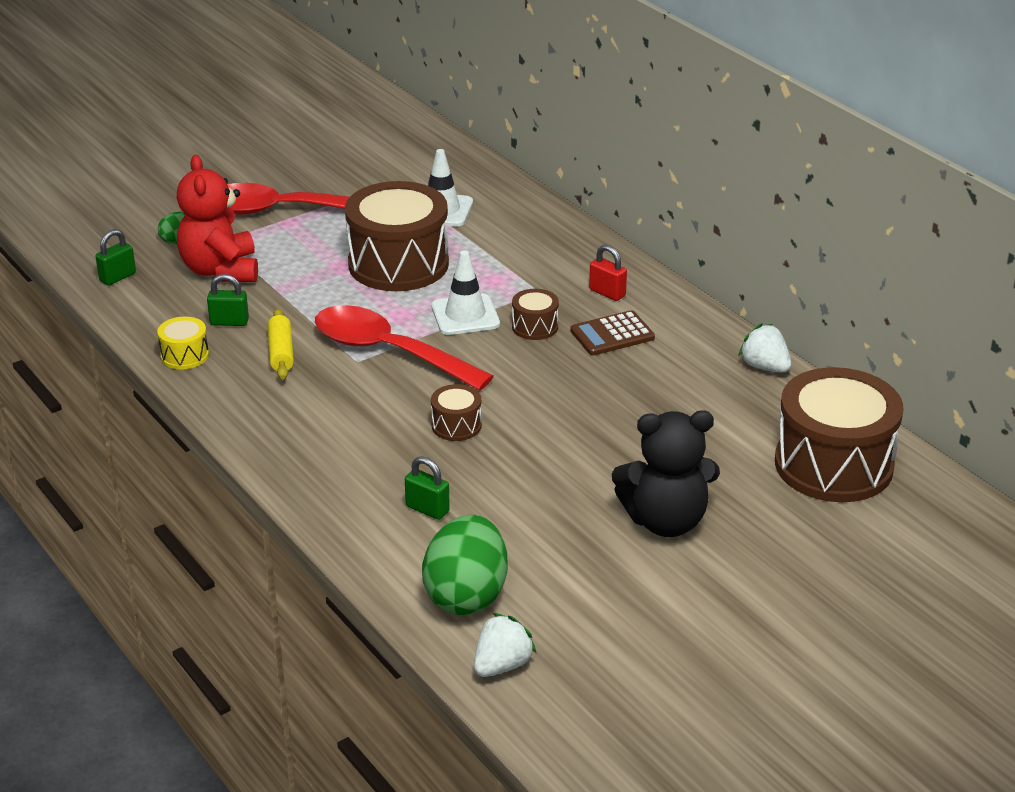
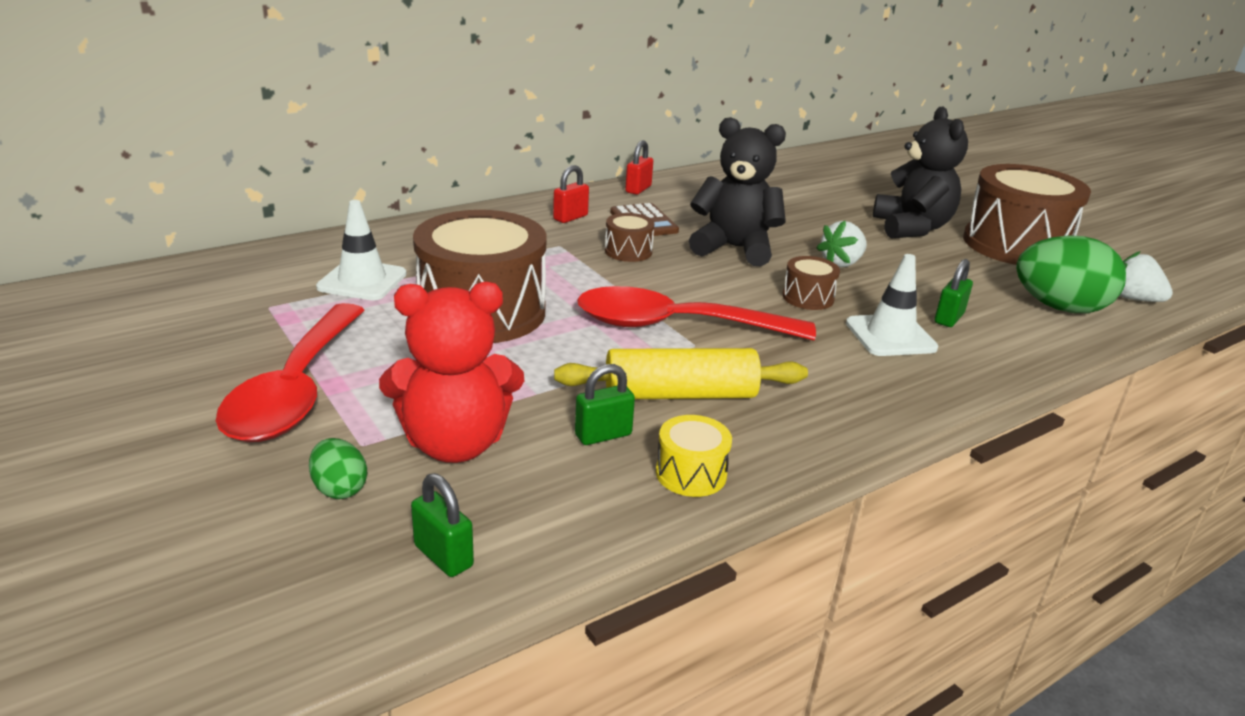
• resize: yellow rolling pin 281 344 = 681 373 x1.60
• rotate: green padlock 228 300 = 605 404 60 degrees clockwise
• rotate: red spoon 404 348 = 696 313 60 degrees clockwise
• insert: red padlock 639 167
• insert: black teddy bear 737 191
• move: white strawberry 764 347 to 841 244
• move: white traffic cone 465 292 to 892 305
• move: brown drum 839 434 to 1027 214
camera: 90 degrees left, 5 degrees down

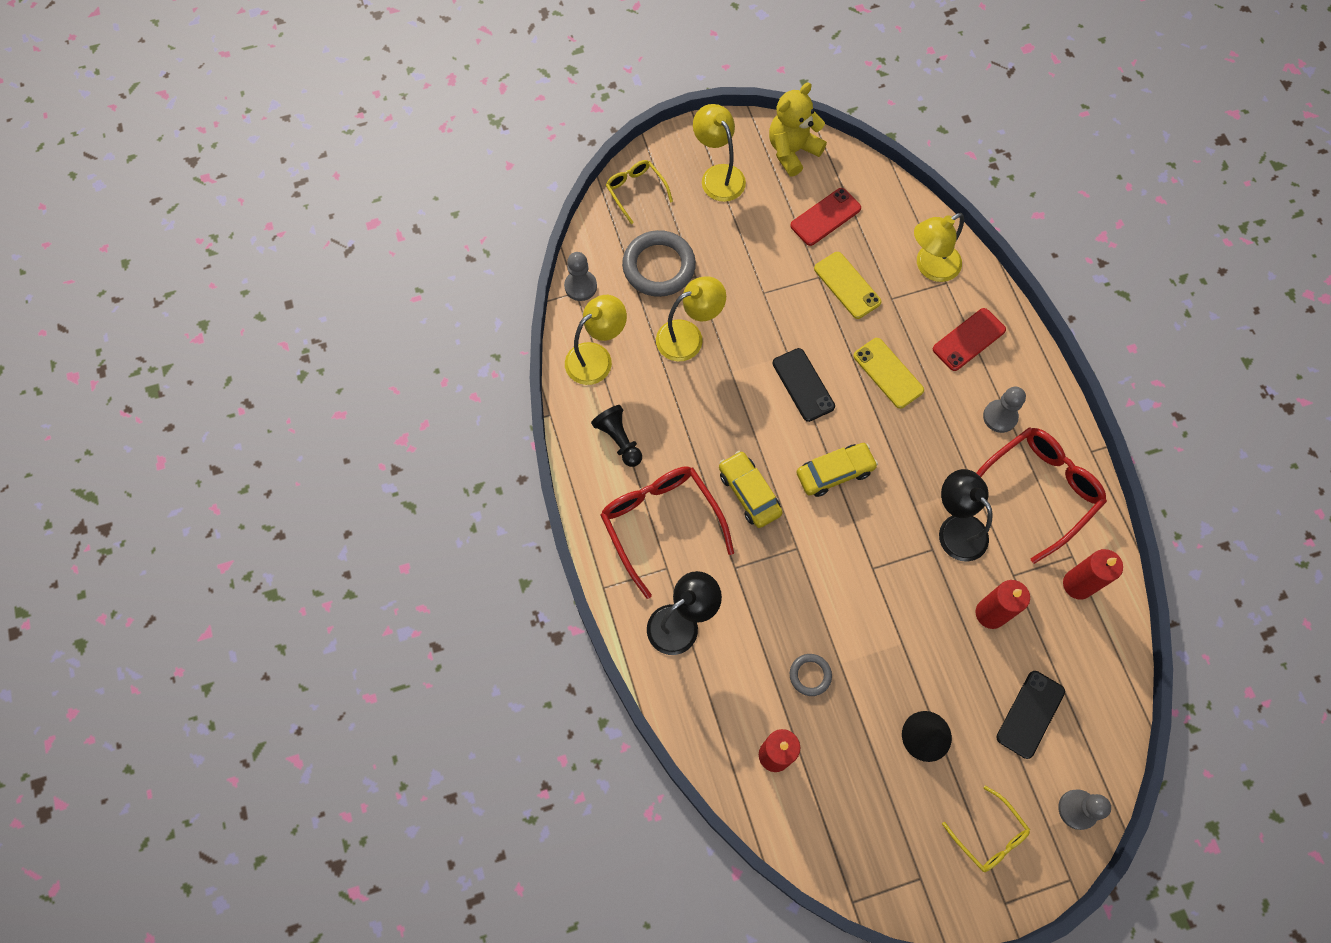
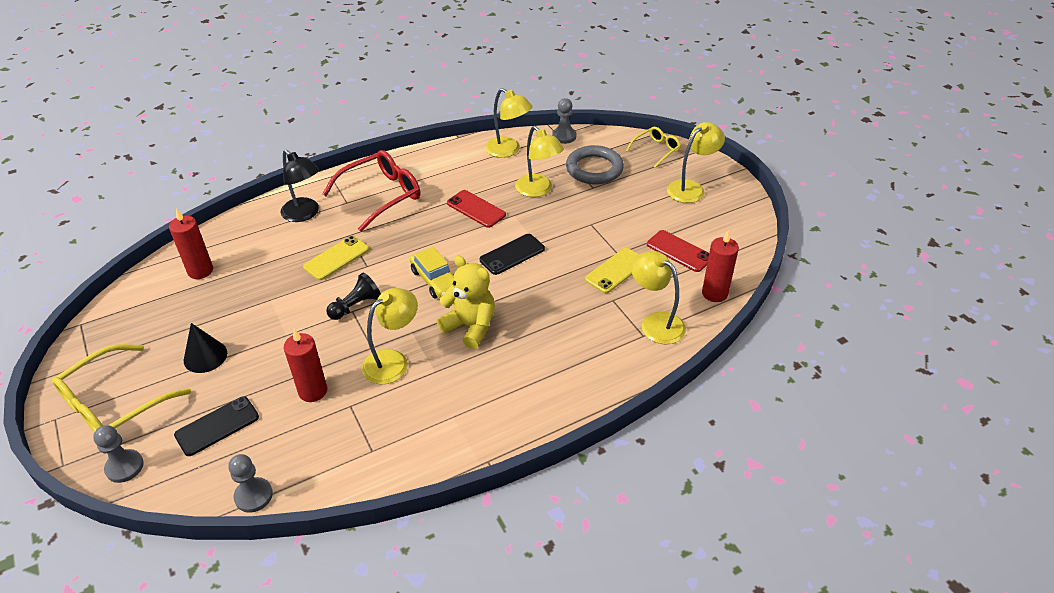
• resize: yellow glasses 986 829 = 121 388 x1.79
• rotate: black phone 1030 715 = 216 426 60 degrees counterclockwise
• move: grey pawn 1004 409 to 250 483
• move: yellow phone 888 373 to 336 258
• move: black pawn 616 436 to 353 296
• recolor: black lamp 966 515 to yellow lamp 390 336
• move: yellow teddy bear 798 129 to 466 302
• move: red phone 969 339 to 476 209
• move: red candle 1093 574 to 720 266
• delete: yellow car 751 489
• delete: grey ring 811 675
• delete: red glasses 1042 495
camera: 80 degrees right, 25 degrees down

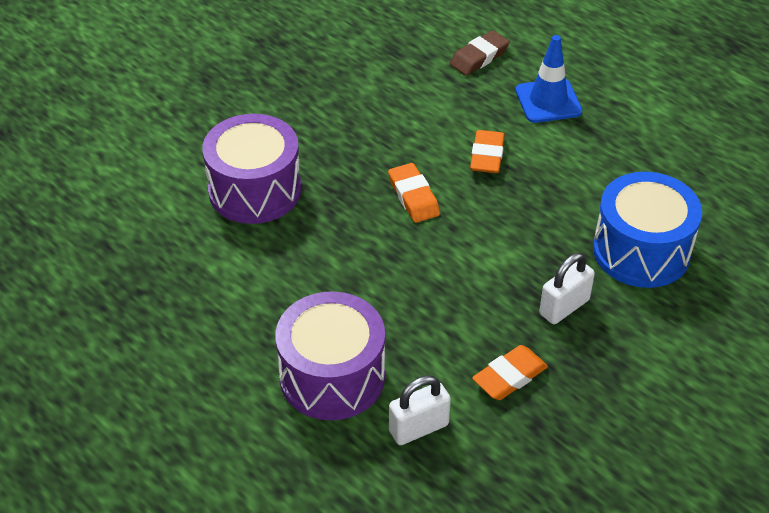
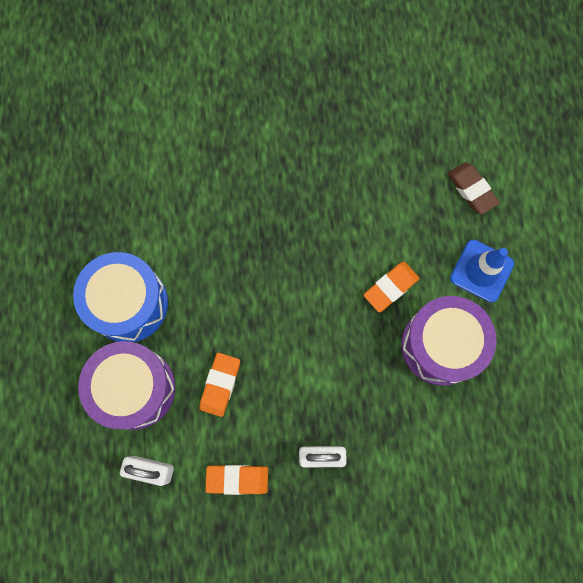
• move: blue drum 647 230 to 120 297
• move: orange eraser 414 193 to 219 385
• move: purple drum 251 169 to 449 341
• rotate: brown eraser 480 53 = 474 188 60 degrees clockwise
camera: 40 degrees right, 30 degrees up

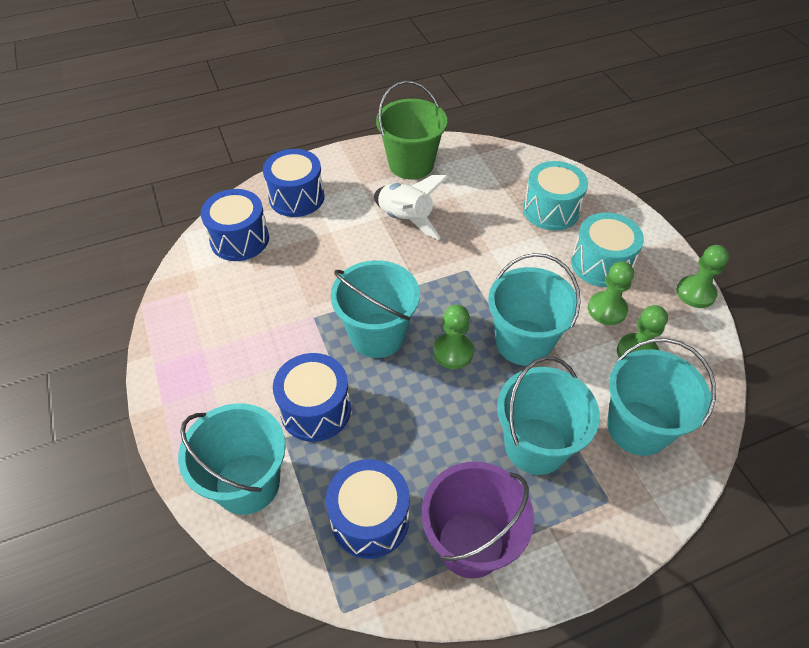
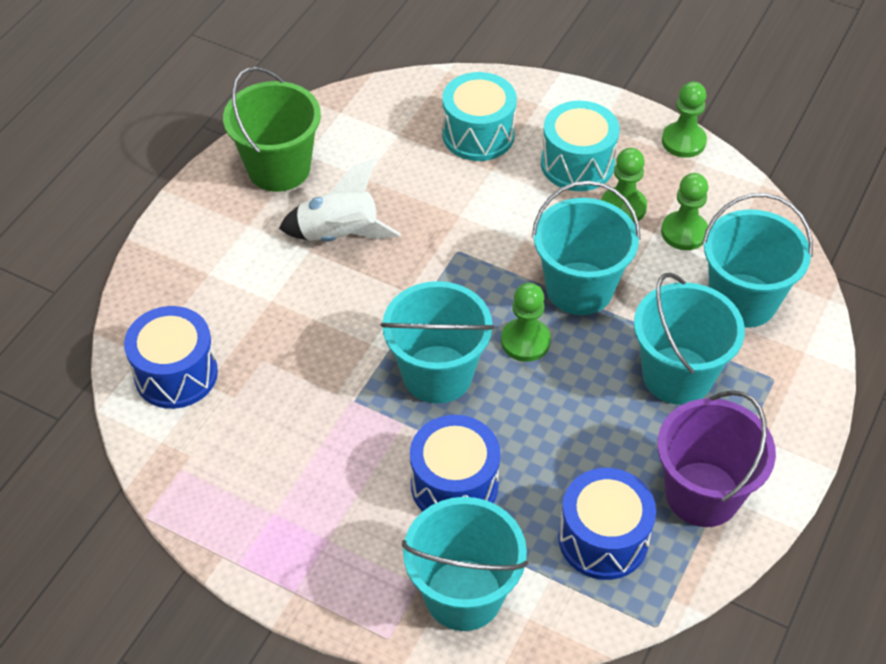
• delete: blue drum 293 183
camera: 40 degrees left, 0 degrees up

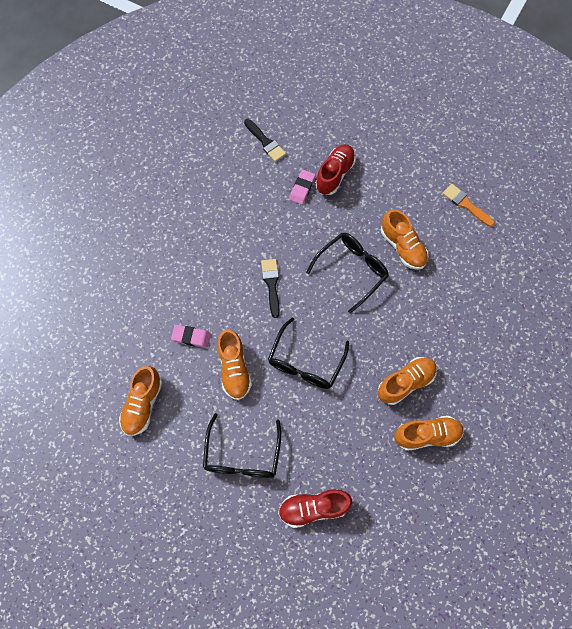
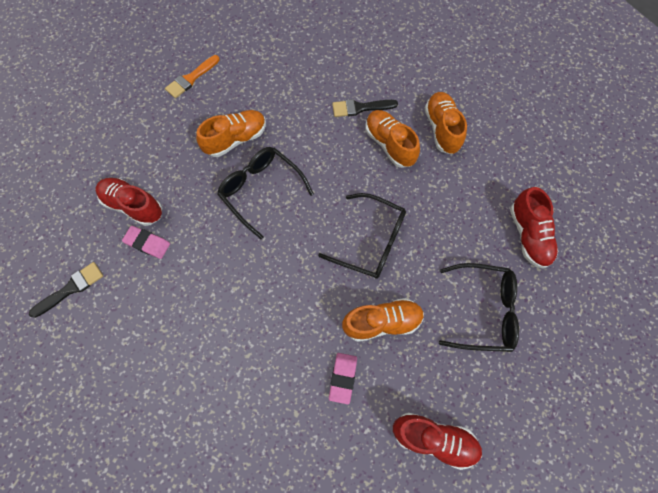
• move: black brush 270 288 to 365 108
• recolor: orange shoe 140 401 to red shoe 437 441
camera: 90 degrees left, 0 degrees up

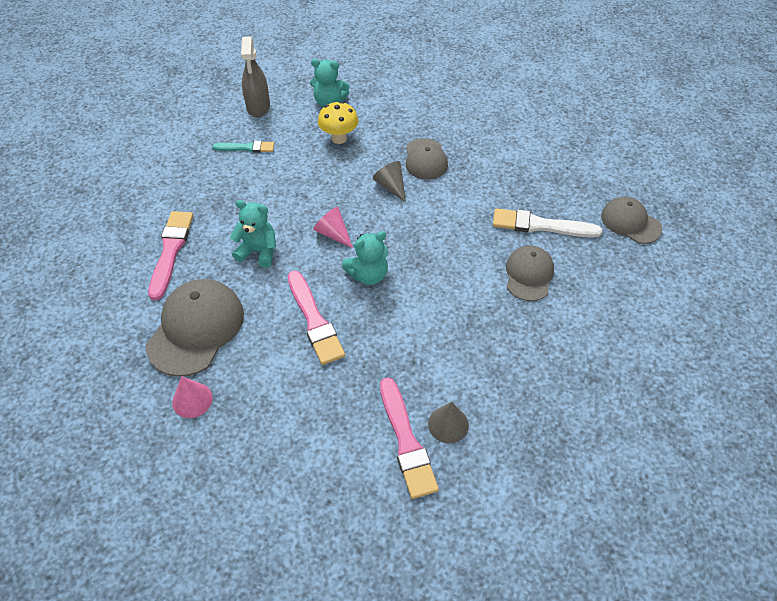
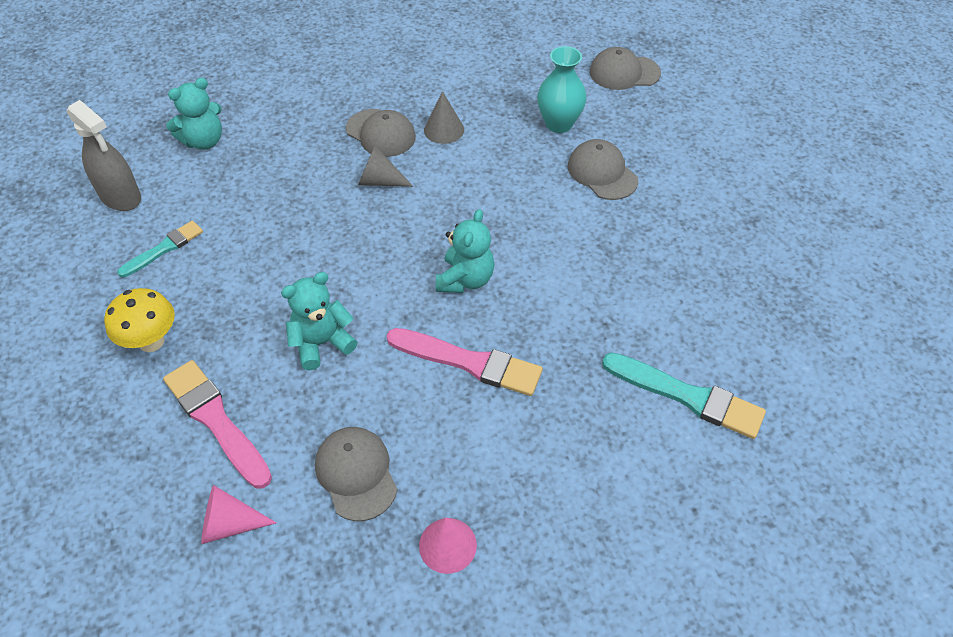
• move: yellow mushroom 338 122 to 139 320
• move: pink cone 333 227 to 238 514
• resize: grey cap 195 328 = 356 474 x0.62
• move: grey cone 448 423 to 444 117
• replace: white brush 547 223 to turquoise vase 562 89
• recolor: pink brush 409 438 to turquoise brush 684 395
camera: 45 degrees left, 0 degrees up

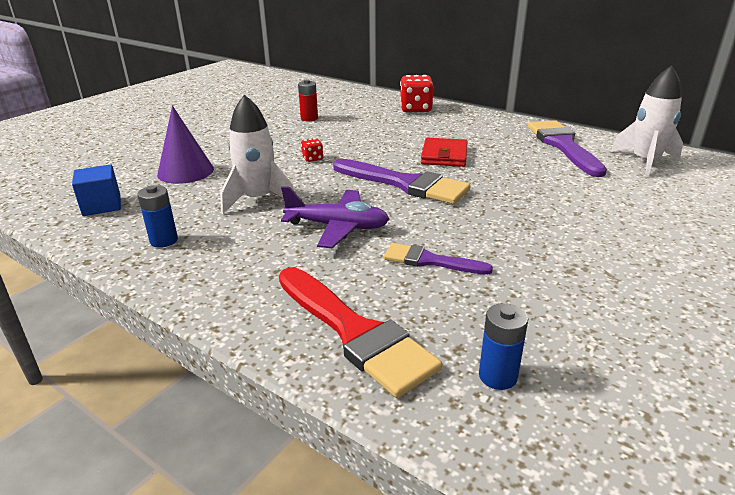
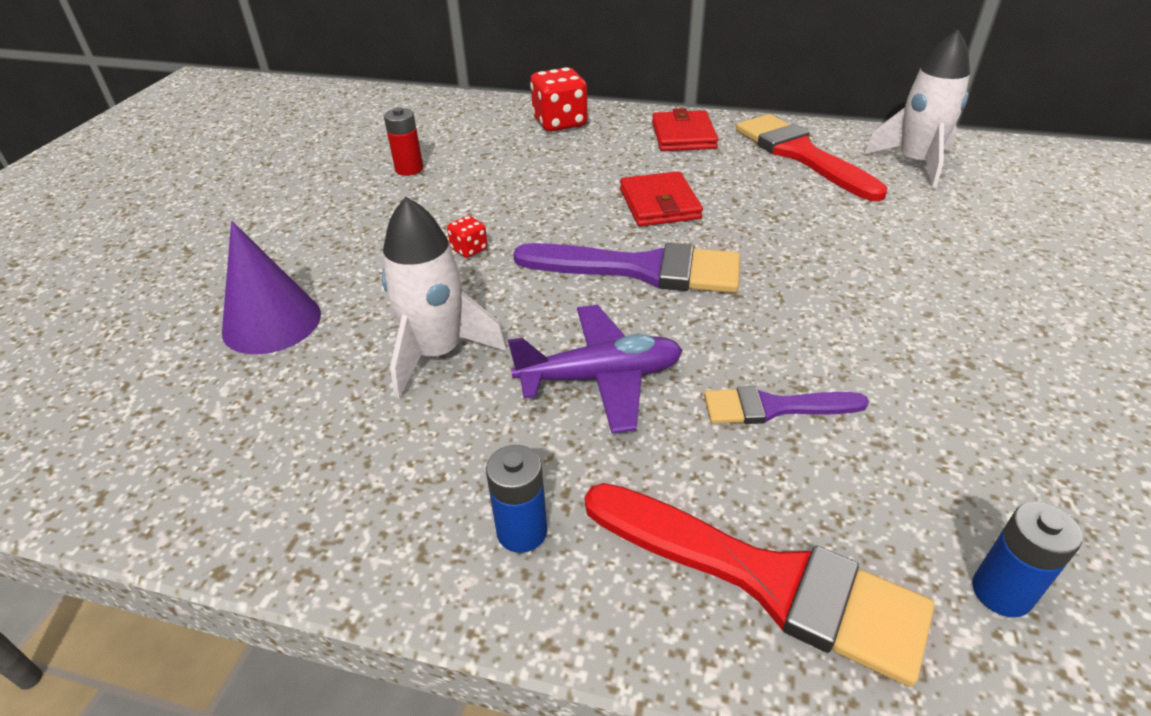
• move: blue battery 157 216 to 516 499
• insert: red wallet 685 129
• recolor: purple brush 567 148 to red brush 811 157
• delete: blue cube 96 190
camera: 20 degrees left, 10 degrees up

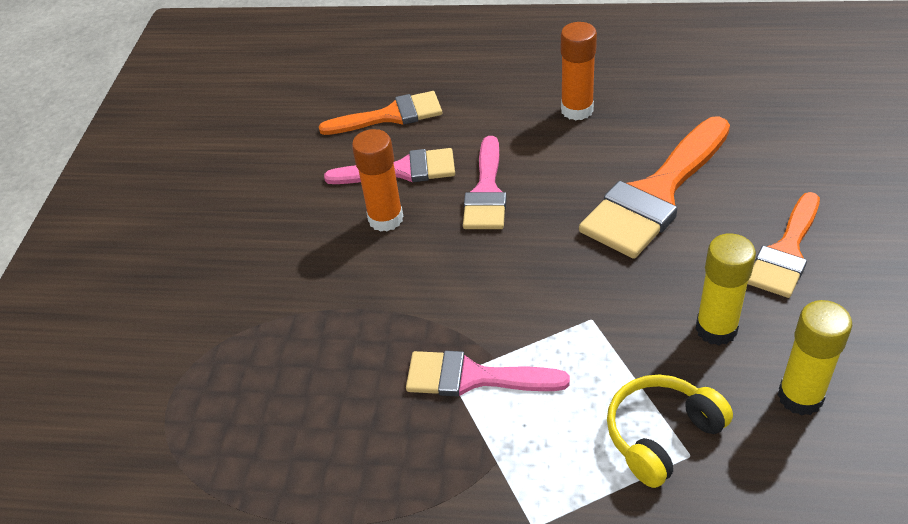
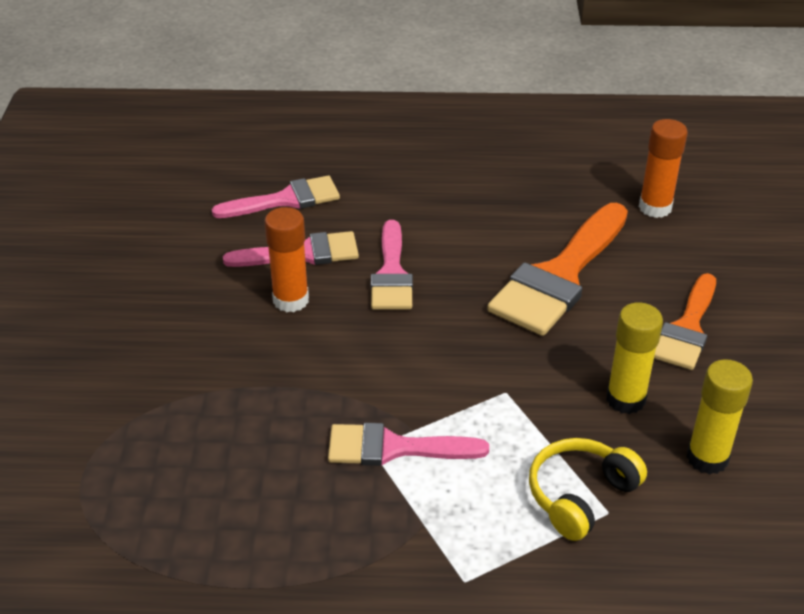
• recolor: orange brush 380 113 to pink brush 276 196
• move: orange glue stick 579 71 to 663 168
camera: 10 degrees left, 5 degrees down

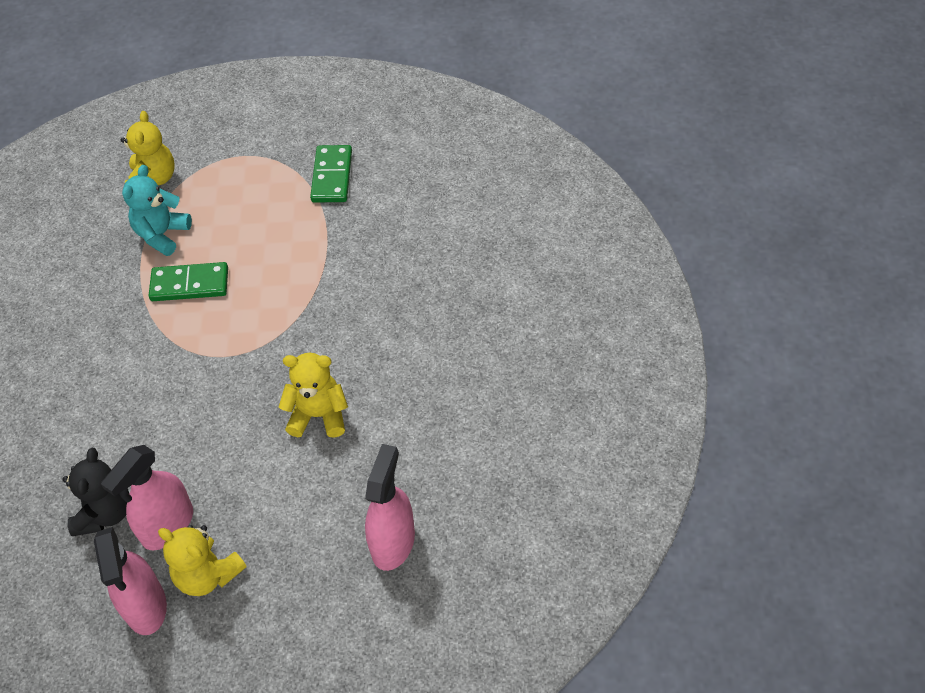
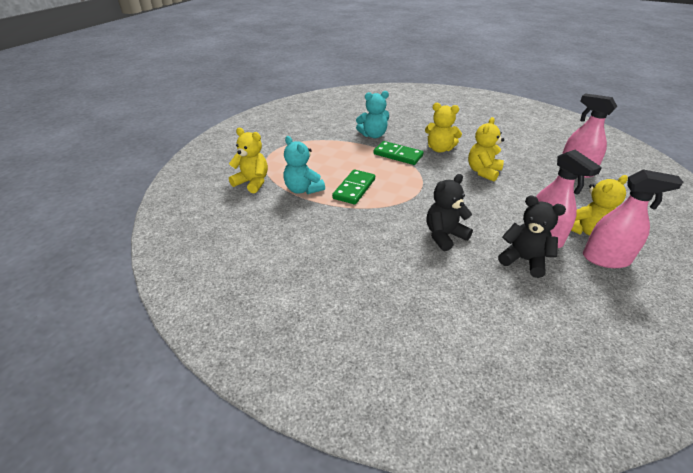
• insert: turquoise teddy bear 372 114
• move: green domino 331 174 to 399 153
• insert: yellow teddy bear 443 128
• insert: black teddy bear 450 212
camera: 65 degrees left, 15 degrees down

